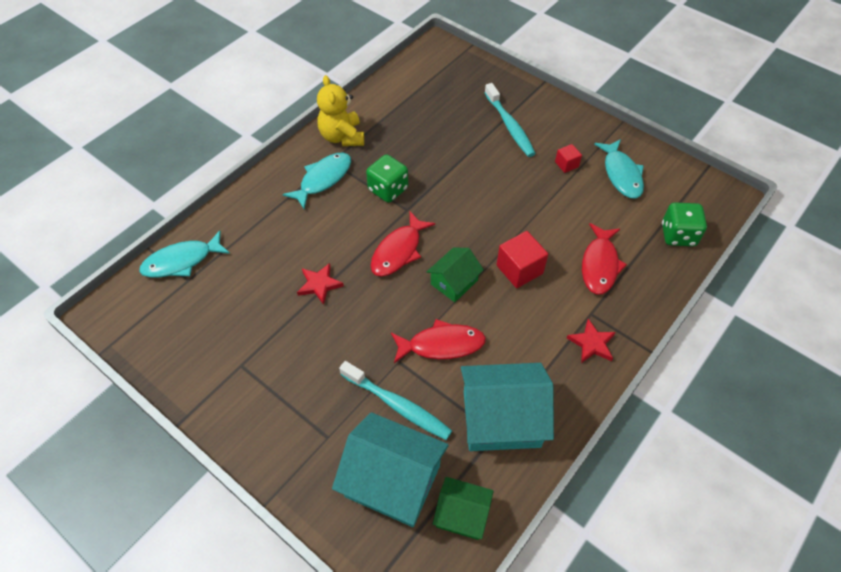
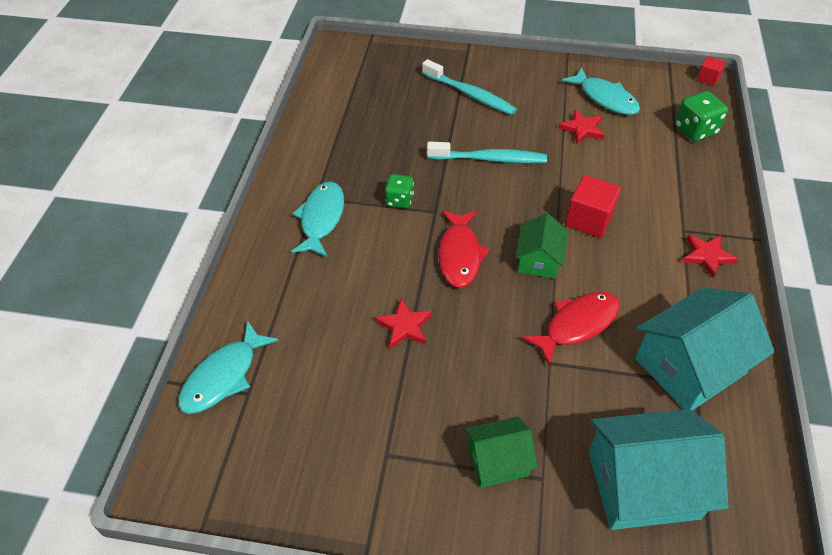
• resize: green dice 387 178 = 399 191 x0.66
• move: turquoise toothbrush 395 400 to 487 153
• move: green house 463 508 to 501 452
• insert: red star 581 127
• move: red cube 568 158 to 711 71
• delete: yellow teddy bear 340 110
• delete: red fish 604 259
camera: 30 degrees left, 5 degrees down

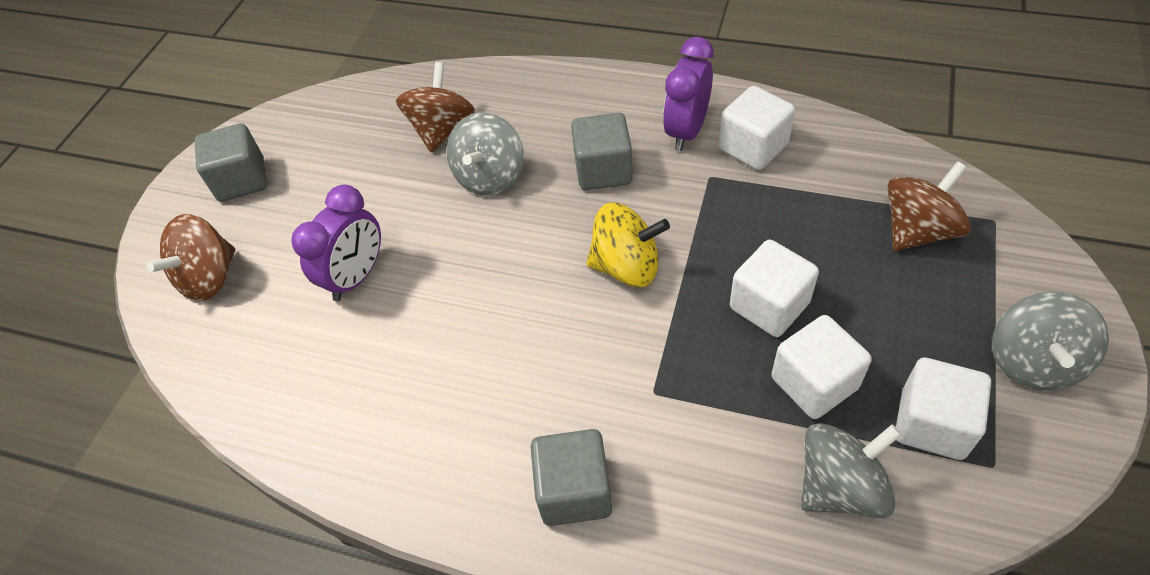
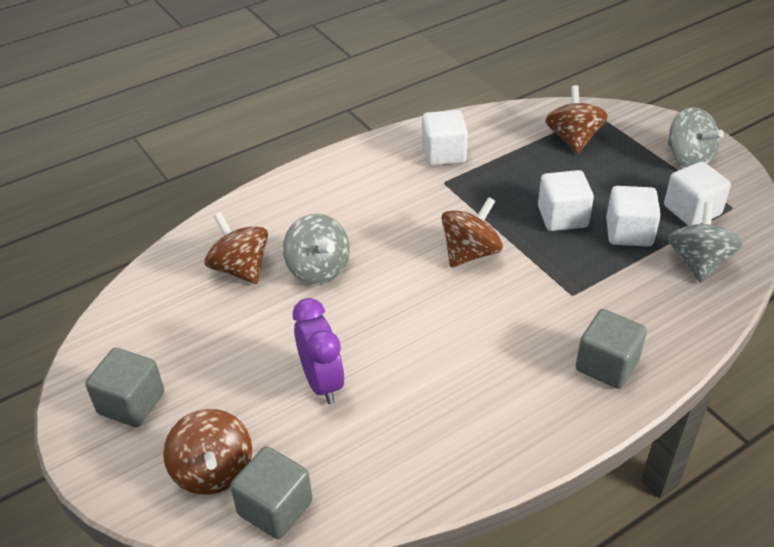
• move: grey cube 602 151 to 271 492
• recolor: yellow spinning top 628 245 to brown spinning top 472 232
• delete: purple clock 688 94
camera: 55 degrees left, 10 degrees down

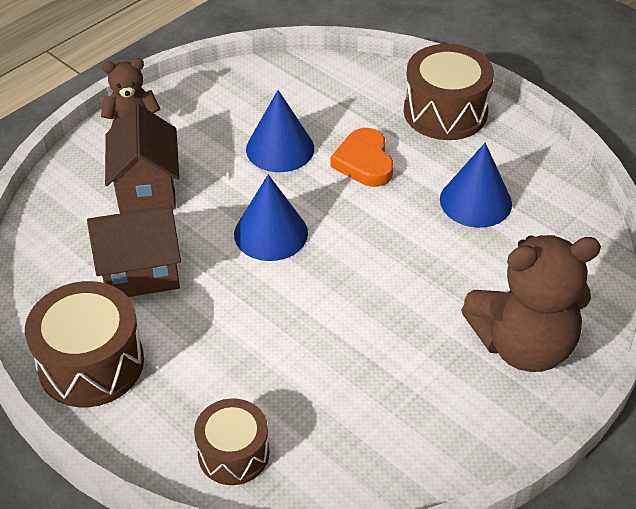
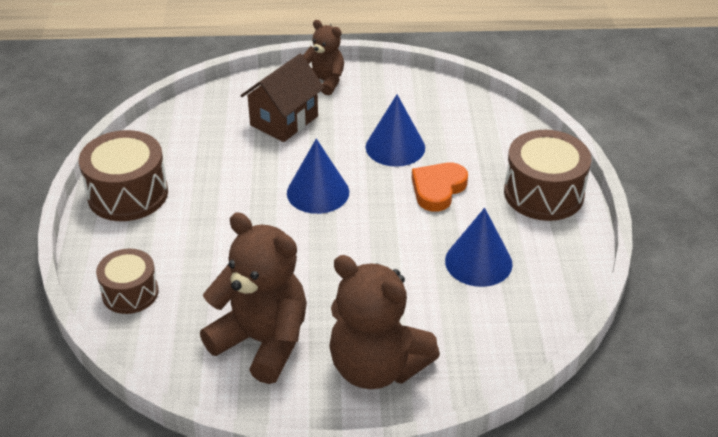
• insert: brown teddy bear 253 298
• delete: brown house 134 251
camera: 45 degrees right, 5 degrees down

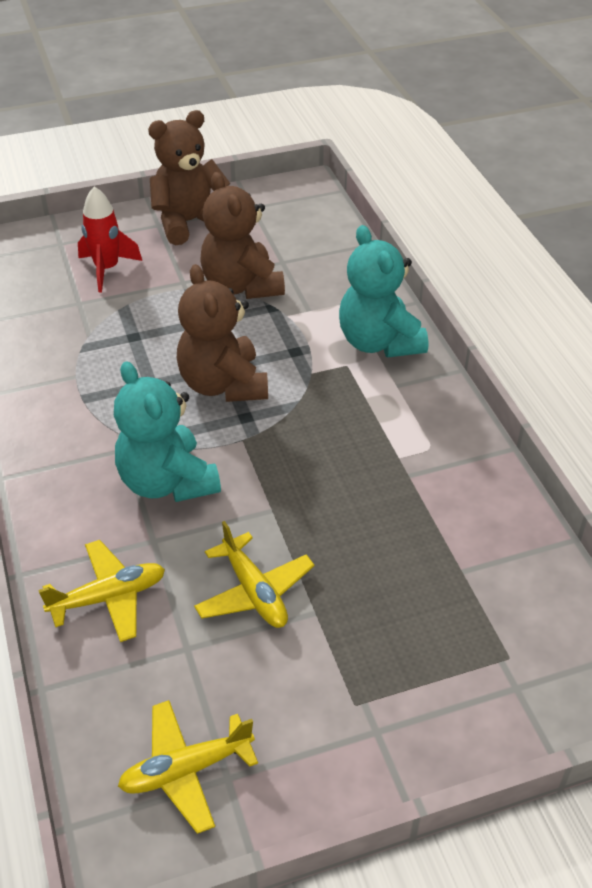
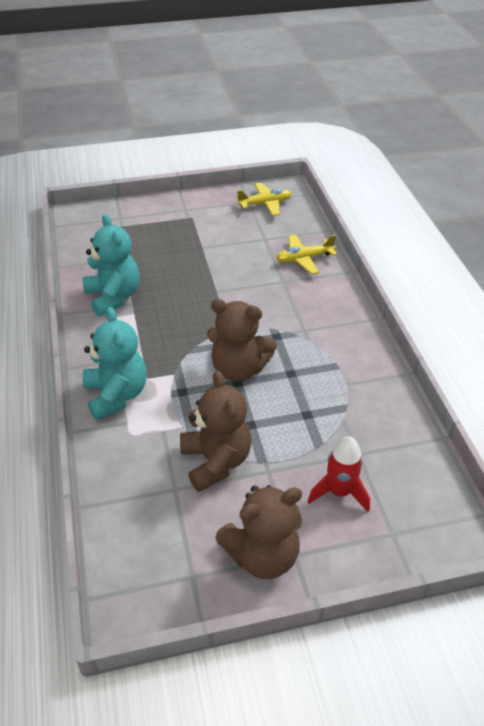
• move: turquoise teddy bear 167 431 to 111 265
• rotate: brown teddy bear 222 333 = 242 340 120 degrees clockwise
• delete: yellow plane 254 574
camera: 175 degrees left, 0 degrees up

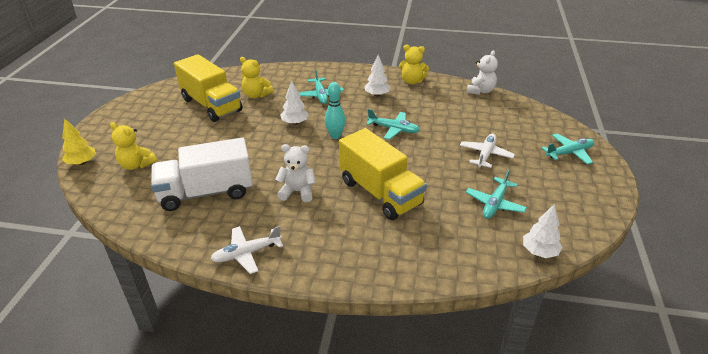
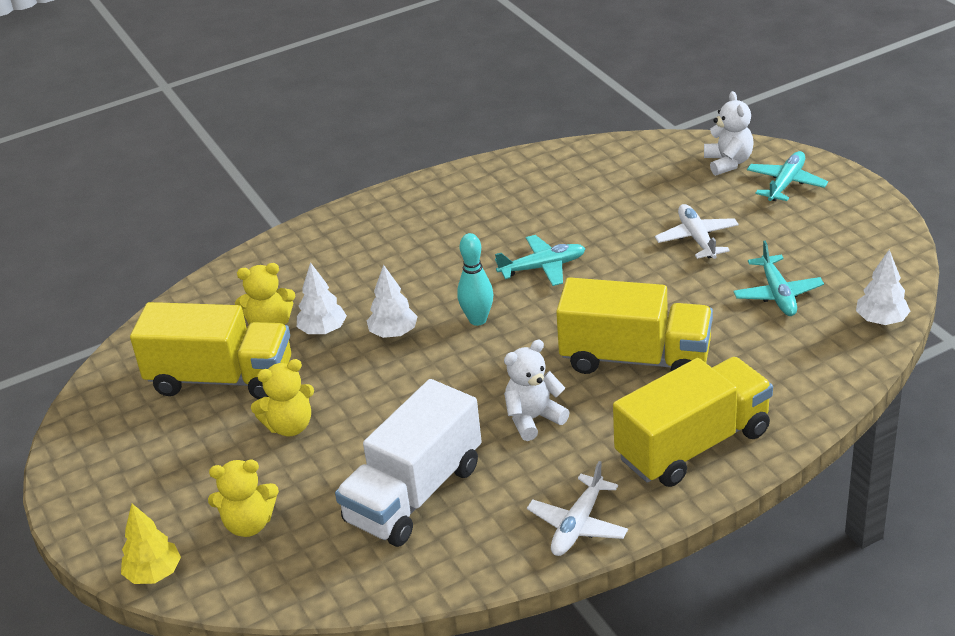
• move: yellow teddy bear 414 64 to 282 397
• move: white tree 377 76 to 322 298
• insert: yellow truck 693 422
• move: white teddy bear 482 72 to 729 133
• delete: turquoise plane 321 86
camera: 35 degrees left, 0 degrees up

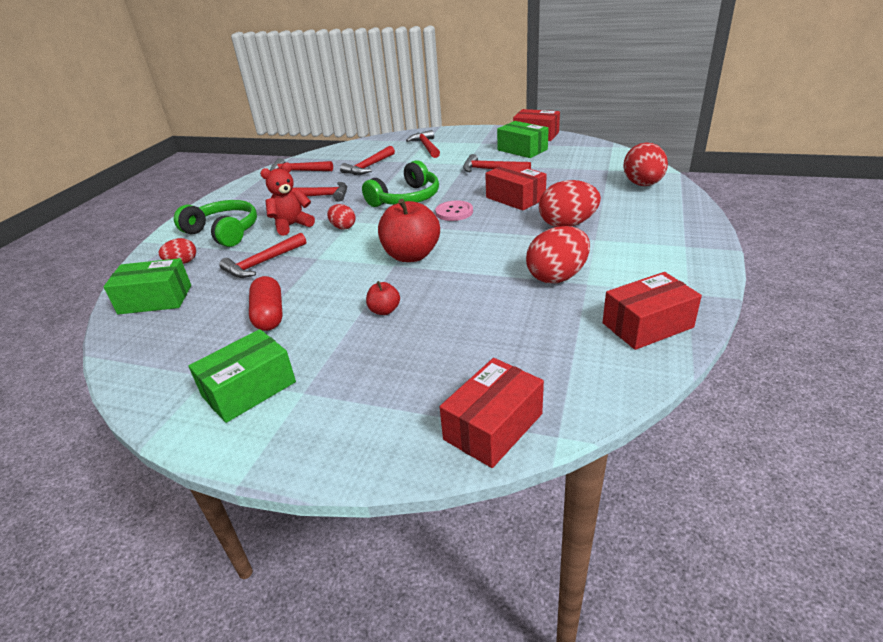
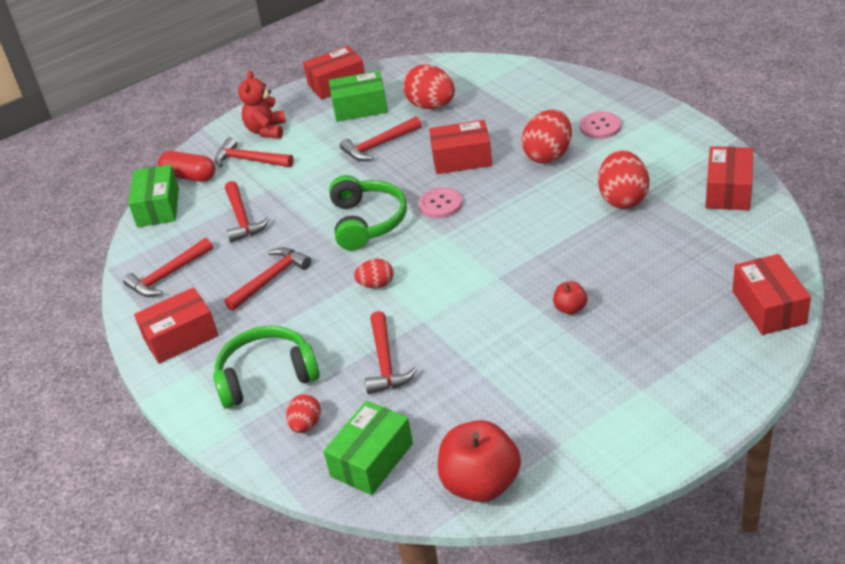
• move: green box 242 376 to 153 196
• insert: red box 176 325
• move: red capsule 266 303 to 186 166
• move: red teddy bear 287 199 to 262 104
• move: red egg 645 164 to 429 86
• move: red apple 409 230 to 479 461
• insert: pink button 600 125
camera: 50 degrees left, 5 degrees up

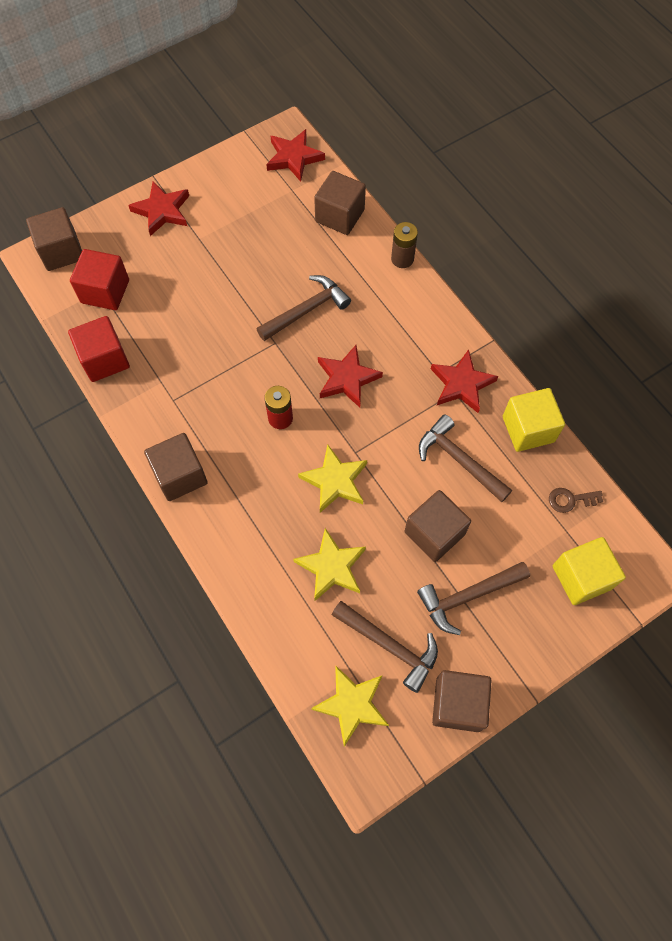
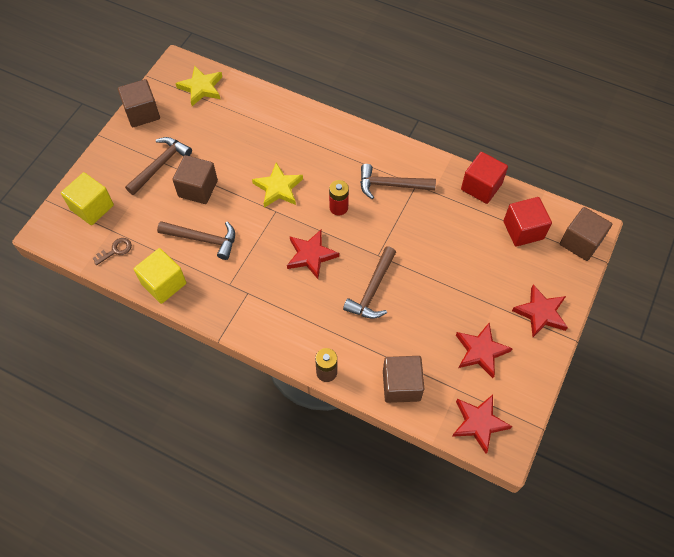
• move: brown hammer 385 647 to 398 181
• move: red star 464 381 to 484 350
• delete: brown cube 176 467
• delete: yellow star 329 564
camera: 150 degrees right, 5 degrees down

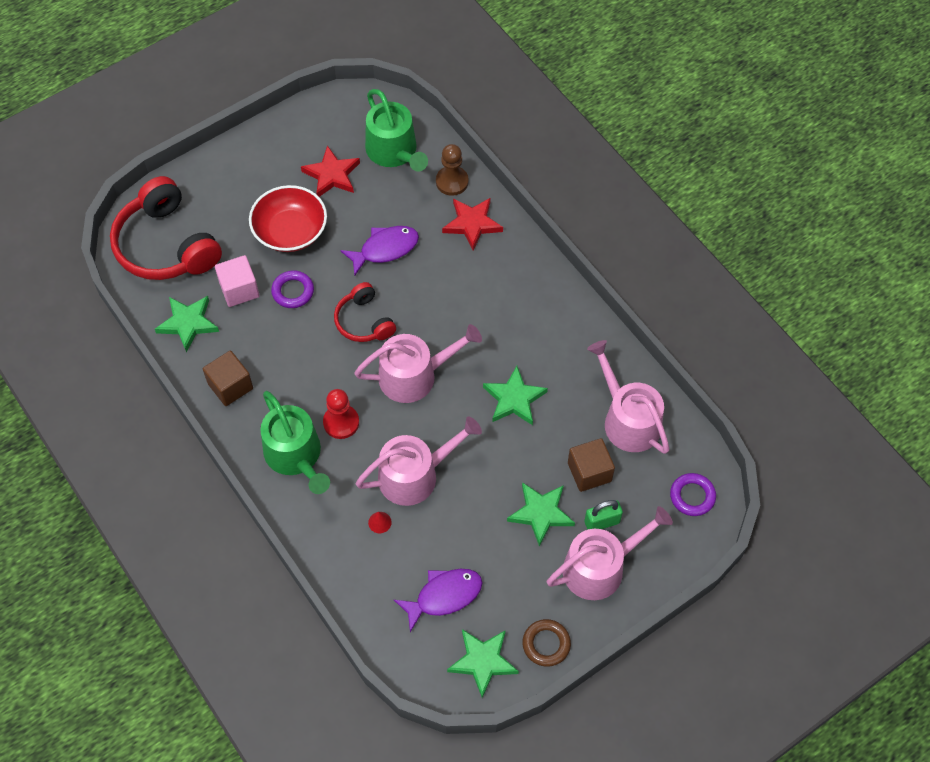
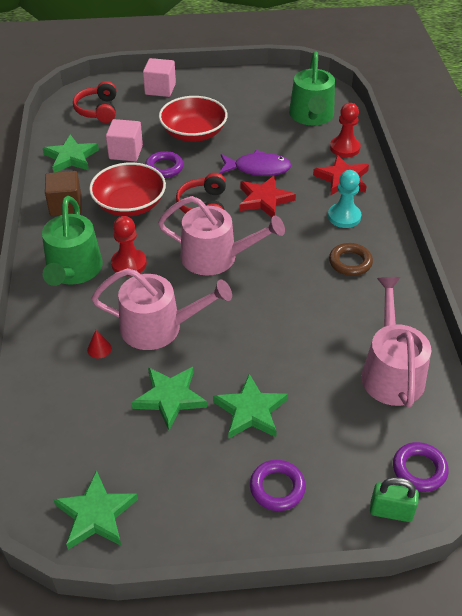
• resize: red headphones 166 228 = 95 102 x0.55
• insert: red bowl 127 189
• move: green star 515 395 to 169 398
• insert: pink cube 159 77
• move: red star 330 171 to 267 196
• replace: pink watering can 610 553 to purple ring 278 485
• insert: turquoise pawn 345 199
• move: brown ring 547 643 to 351 259
• recolor: brown pawn 452 170 to red pawn 345 130
• move: green padlock 603 515 to 394 499
• delete: purple fish 438 600
• delete: brown cube 591 465
camera: 30 degrees right, 15 degrees down

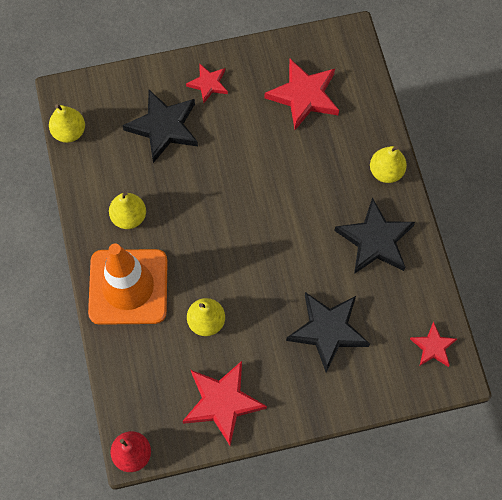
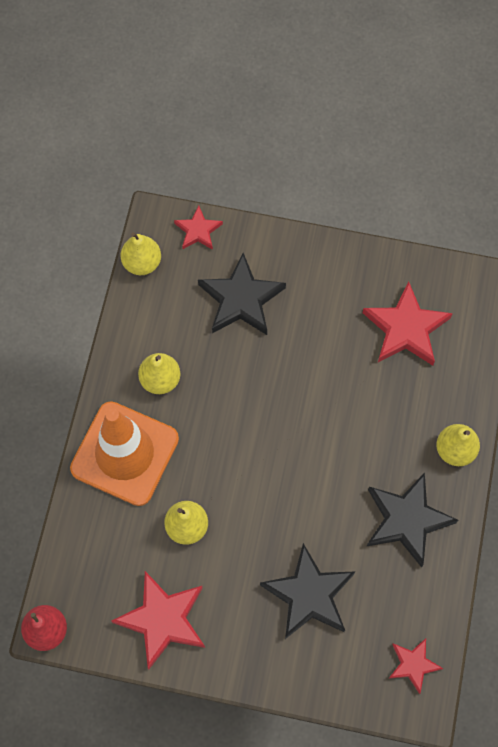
• move: red star 207 83 to 198 228
camera: 25 degrees right, 0 degrees up

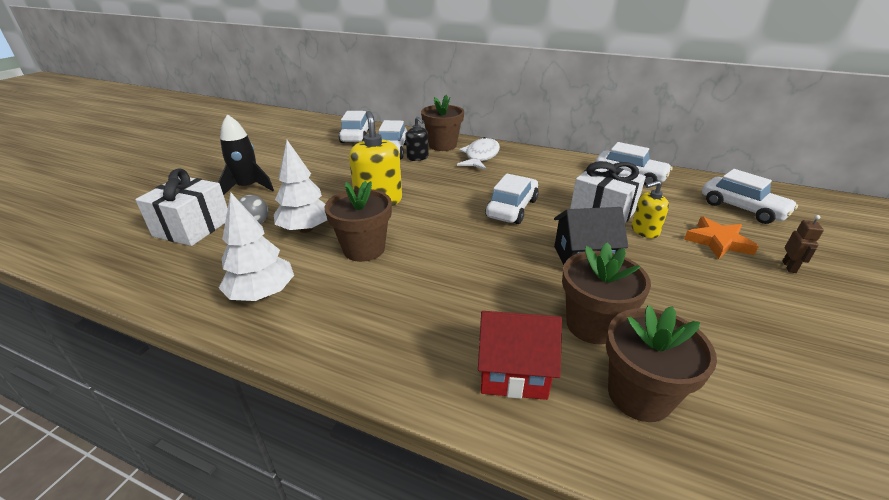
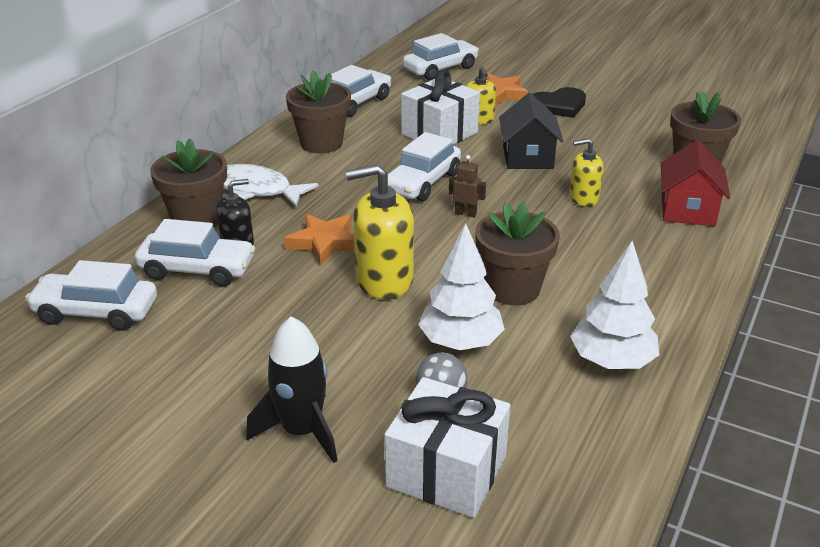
• insert: orange star 319 240
• move: brown flower pot 606 294 to 318 111
• rotate: white car 512 198 = 424 167 90 degrees counterclockwise
• move: brown robot 803 244 to 467 186
• insert: black heart 559 102
• insert: yellow soap dispenser 586 172
camera: 85 degrees left, 0 degrees up

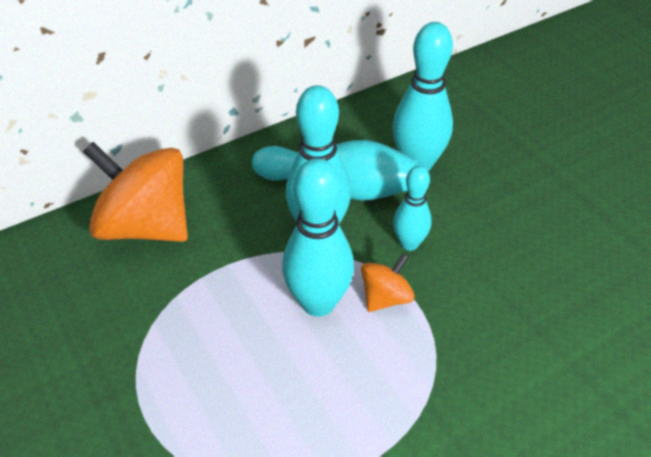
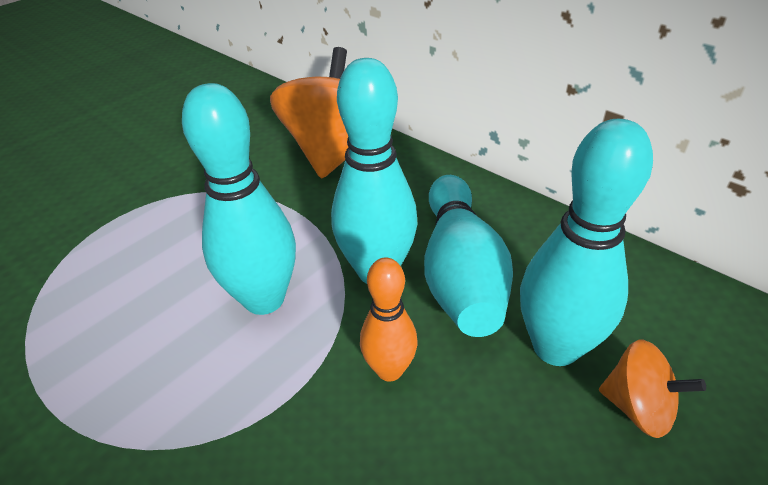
• recolor: turquoise bowling pin 412 208 to orange bowling pin 388 319
• move: orange spinning top 388 282 to 652 388
camera: 75 degrees right, 5 degrees down

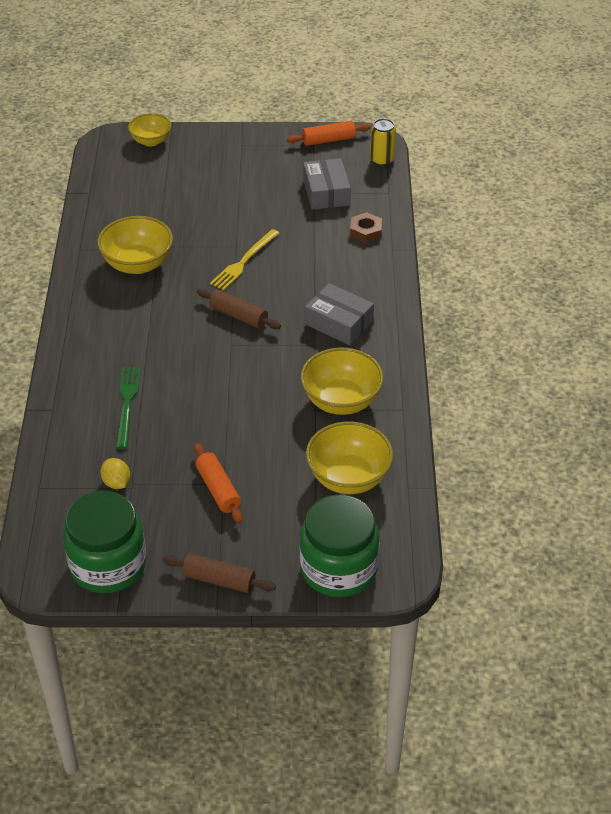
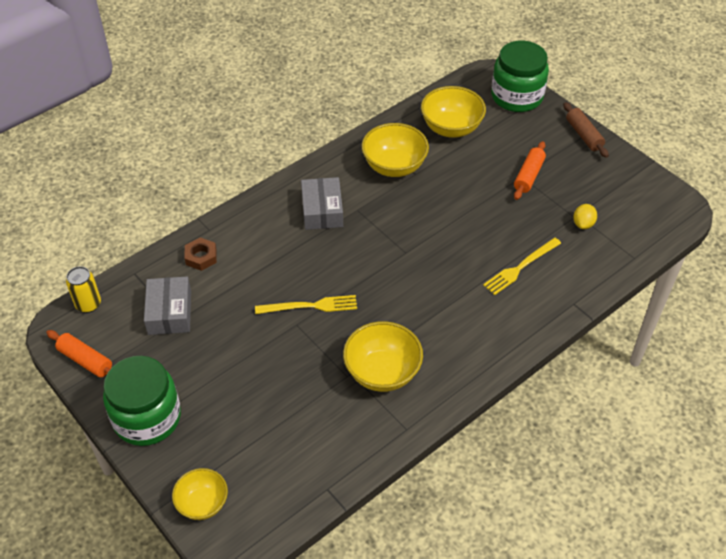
• move: green jar 104 542 to 142 401
• rotate: grey box 327 184 = 167 305 45 degrees counterclockwise
• recolor: green fork 128 408 to yellow fork 522 266
• delete: brown rolling pin 239 309
camera: 130 degrees left, 5 degrees up

